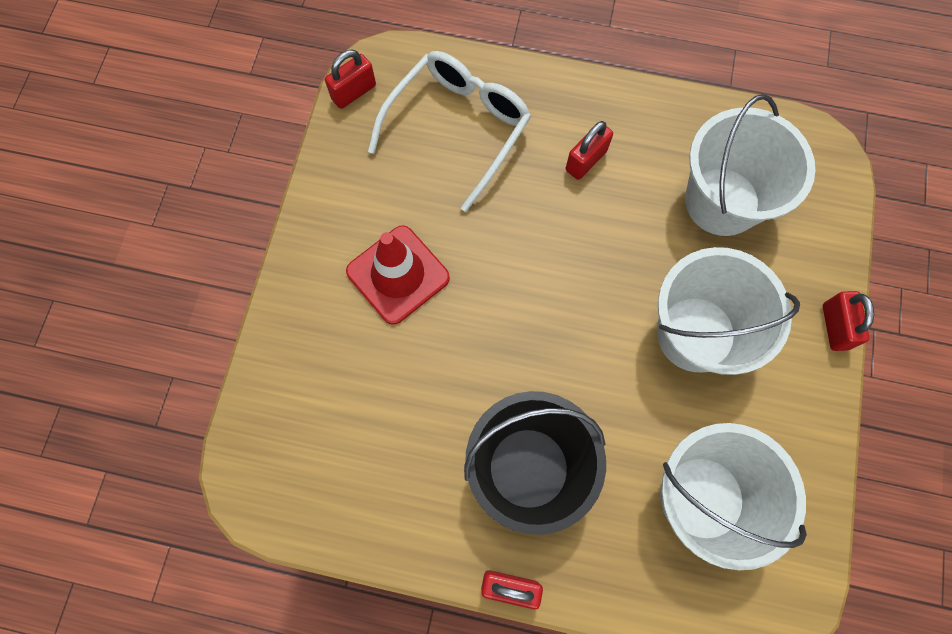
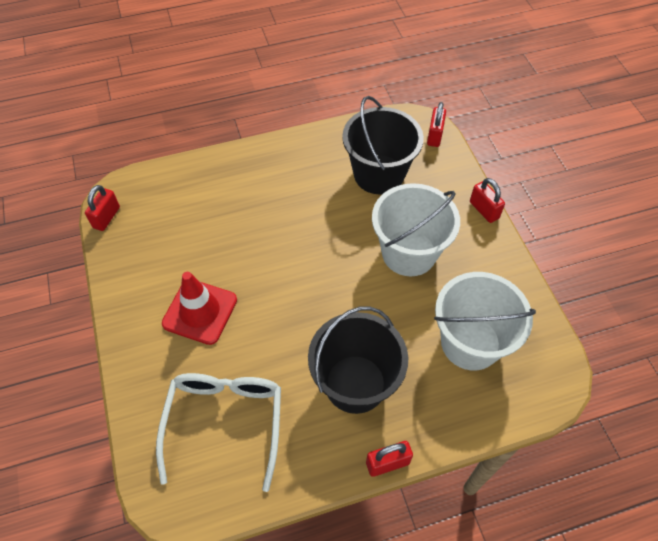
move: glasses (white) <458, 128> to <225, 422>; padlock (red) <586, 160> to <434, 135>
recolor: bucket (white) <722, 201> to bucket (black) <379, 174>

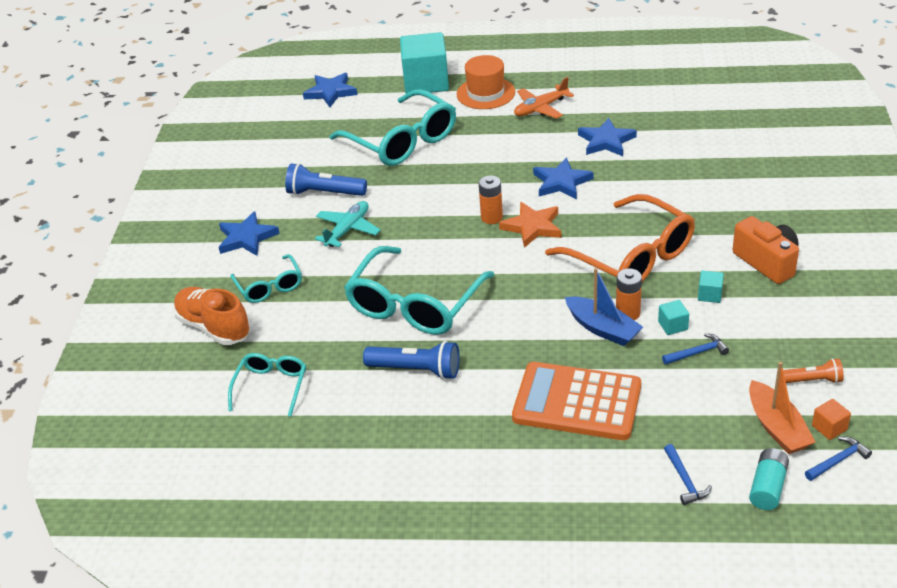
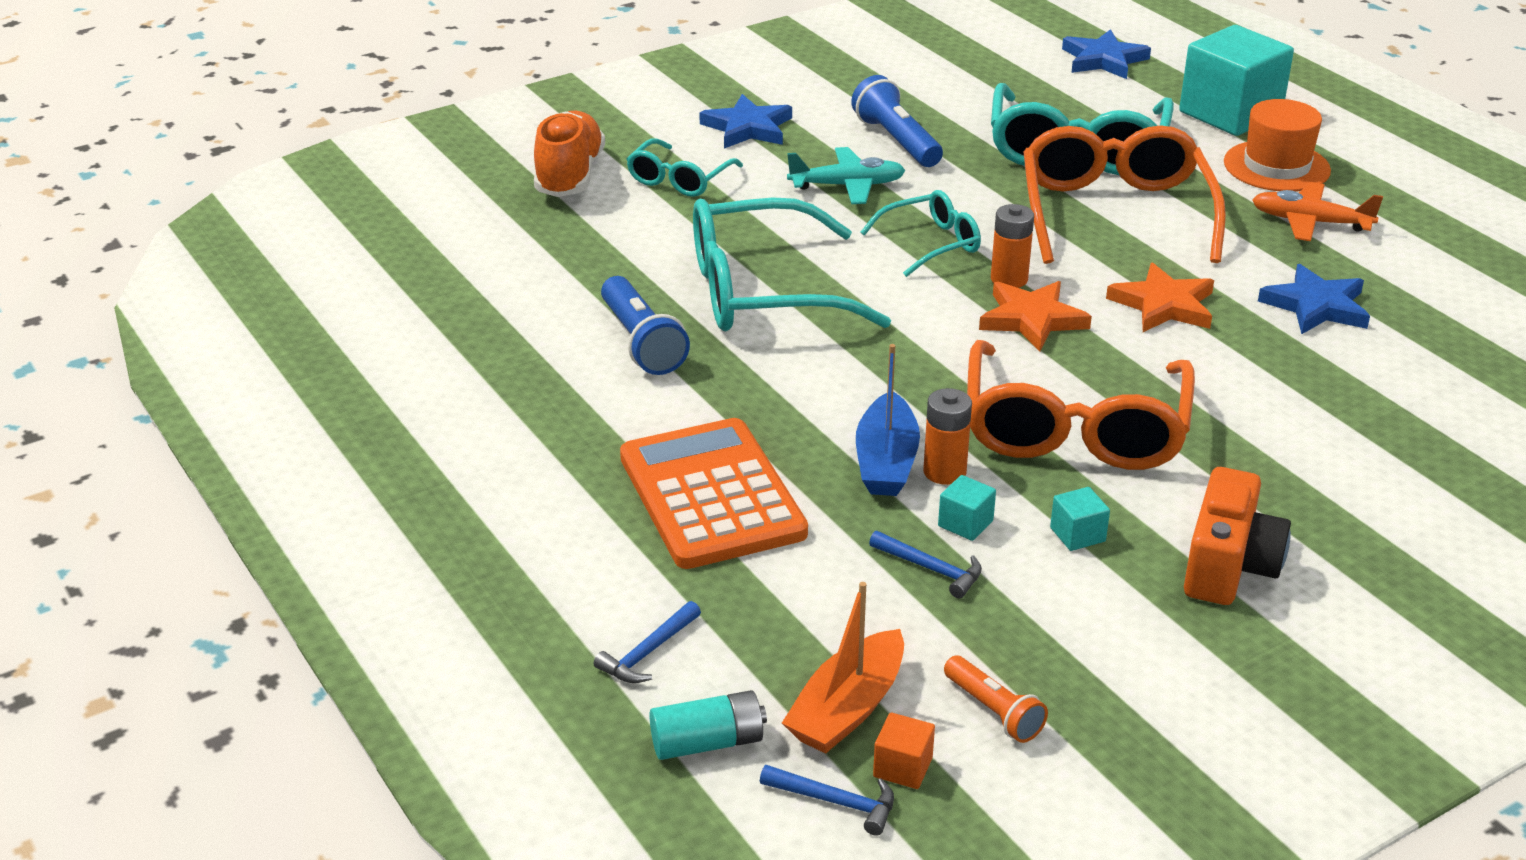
insert: glasses (orange) <1114, 213>
move: glasses (turquoise) <271, 386> to <931, 243>
recolor: star (blue) <561, 182> to star (orange) <1163, 305>

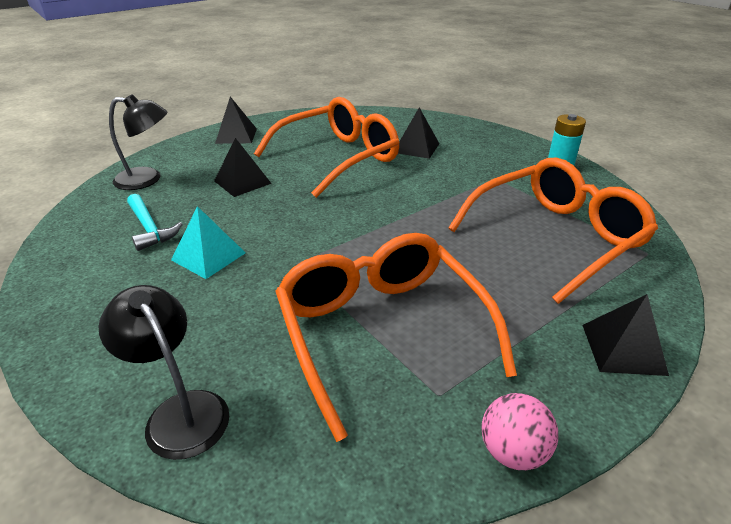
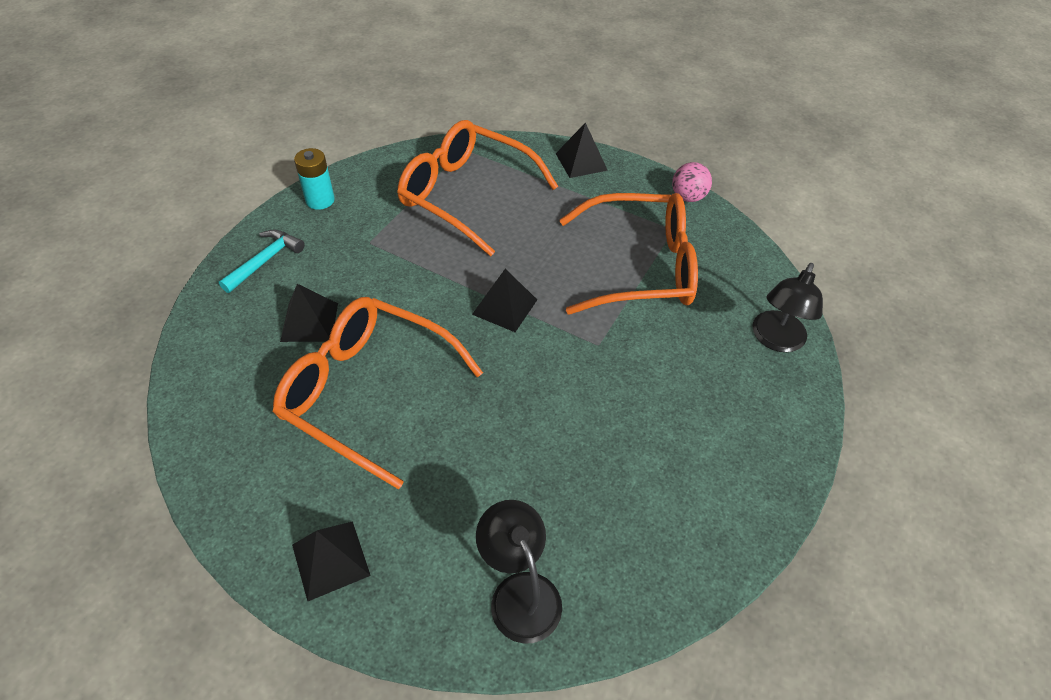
delete: pyramid (turquoise) <208, 256>
move: hammer (turquoise) <149, 228> to <265, 261>; pyramid (black) <242, 182> to <504, 307>
rotate: glasses (orange) <381, 331> = <640, 267> 135 degrees counterclockwise

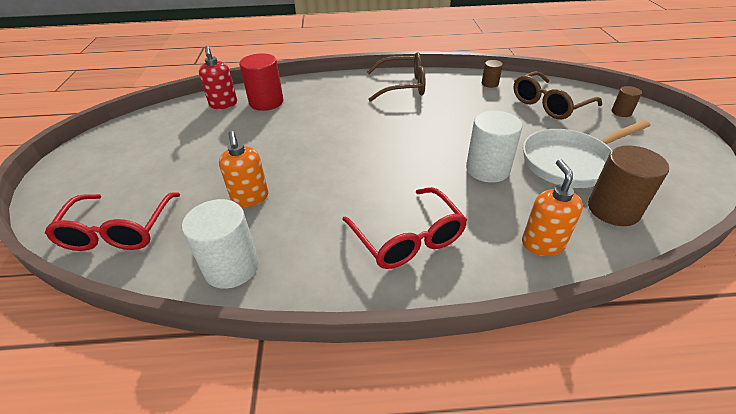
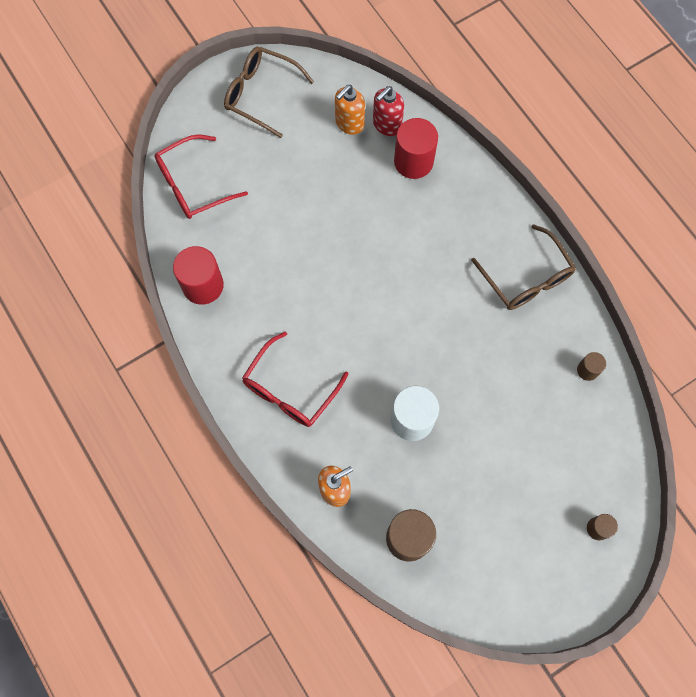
delete: pan (white) <570, 162>
move: soap dispenser (orange) <250, 198> to <349, 123>; glasses (brown) <549, 104> to <261, 94>
recolor: cylinder (white) <231, 267> to cylinder (red) <203, 285>

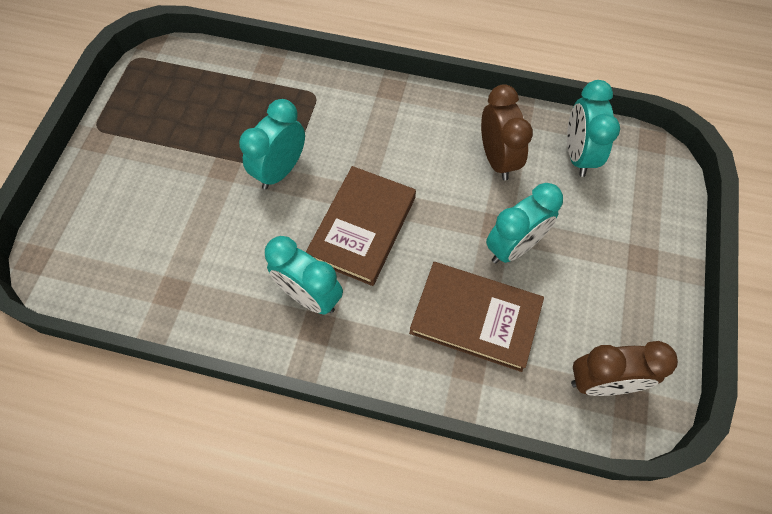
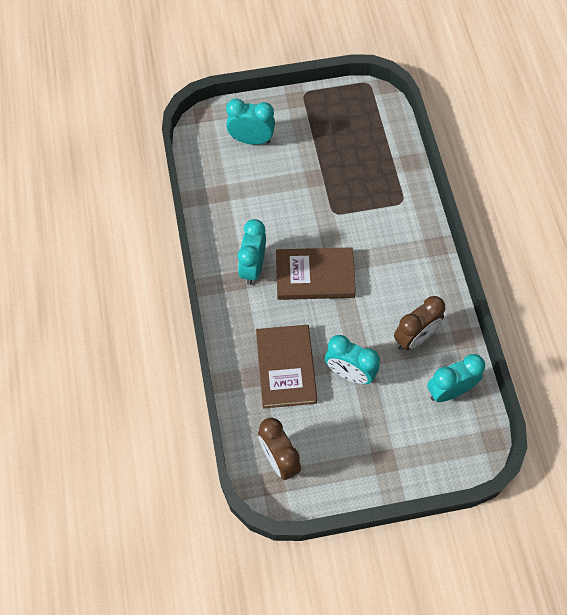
move: clock (turquoise) <280, 170> to <251, 140>

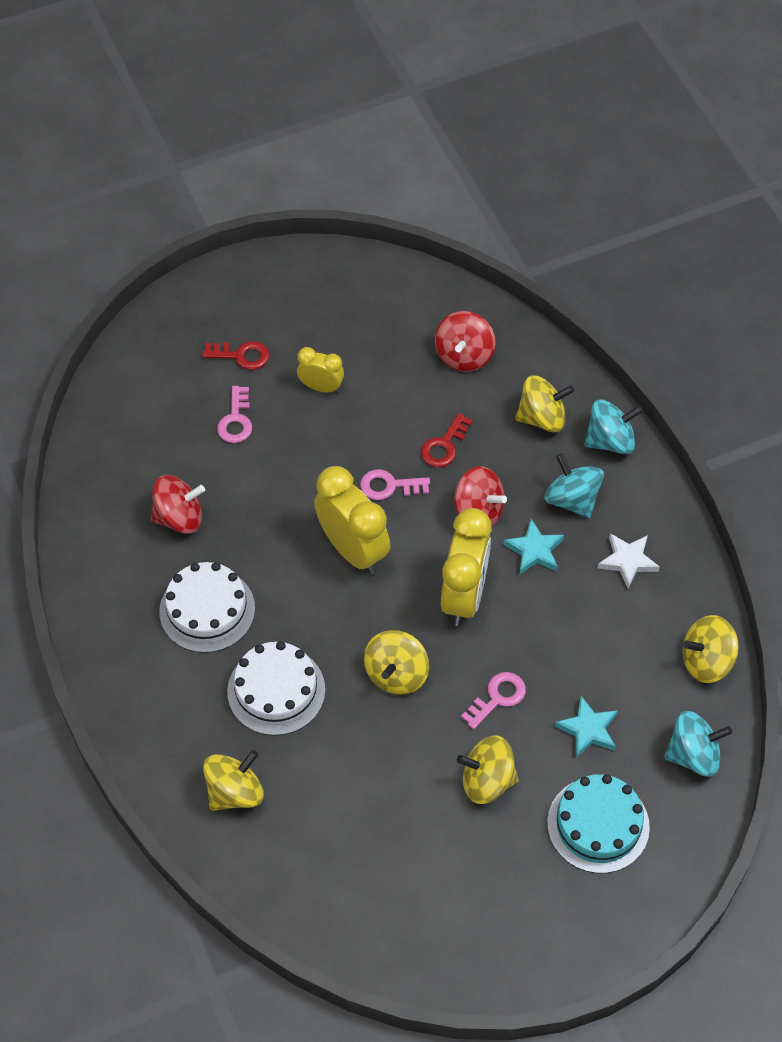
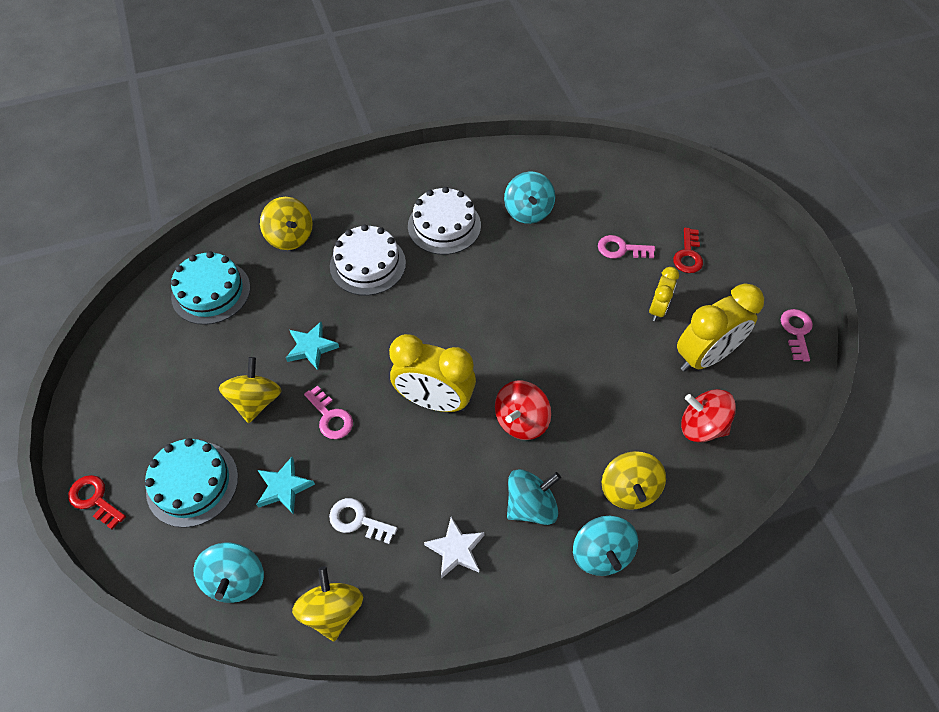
delete: spinning top (yellow) <396, 674>
insert: cake (turquoise) <211, 292>; key (white) <357, 520>
move: clock (yellow) <353, 550> to <704, 356>; key (pink) <389, 486> to <796, 331>; key (red) <444, 446> to <94, 499>; star (turquoise) <534, 550> to <311, 347>
recolor: spinning top (red) <179, 518> to spinning top (turquoise) <528, 211>

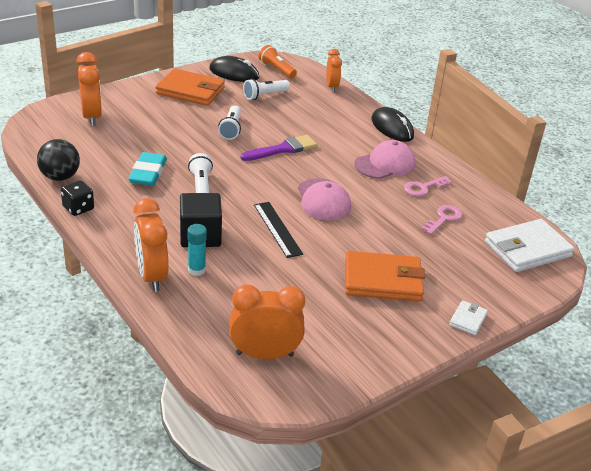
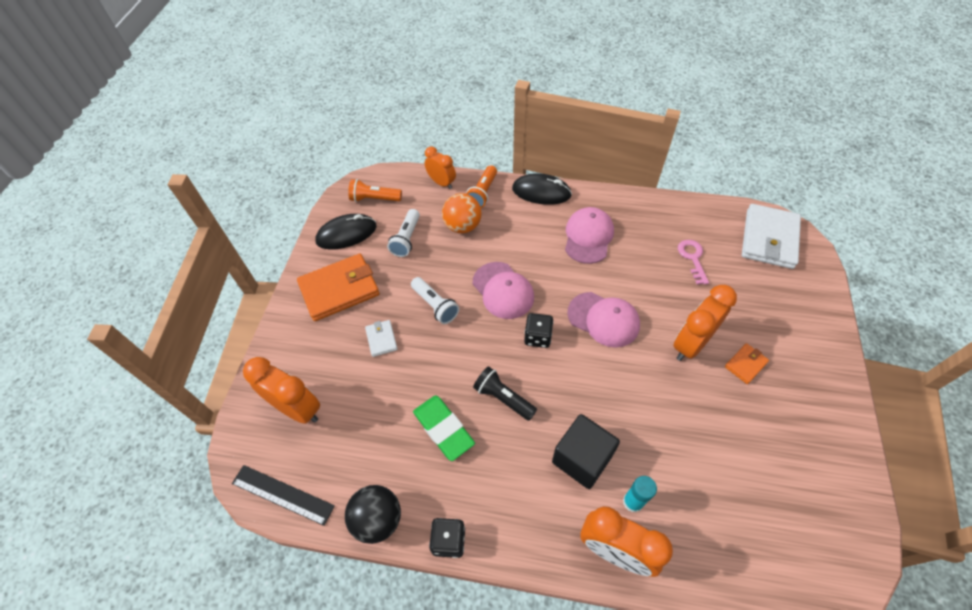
delete: key (pink) <423, 188>
insert: ball (orange) <462, 226>; flashlight (orange) <483, 193>; dice (black) <537, 337>
move: clock (orange) <265, 354> to <691, 344>; ruler (black) <277, 229> to <282, 494>; wallet (white) <468, 319> to <381, 339>
replace: brush (purple) <283, 149> to cap (pink) <503, 290>
recolor: eraser (turquoise) <148, 173> to eraser (green) <443, 429>; flashlight (white) <201, 185> to flashlight (black) <503, 398>
resize: wallet (orange) <382, 280> = <745, 364> x0.47

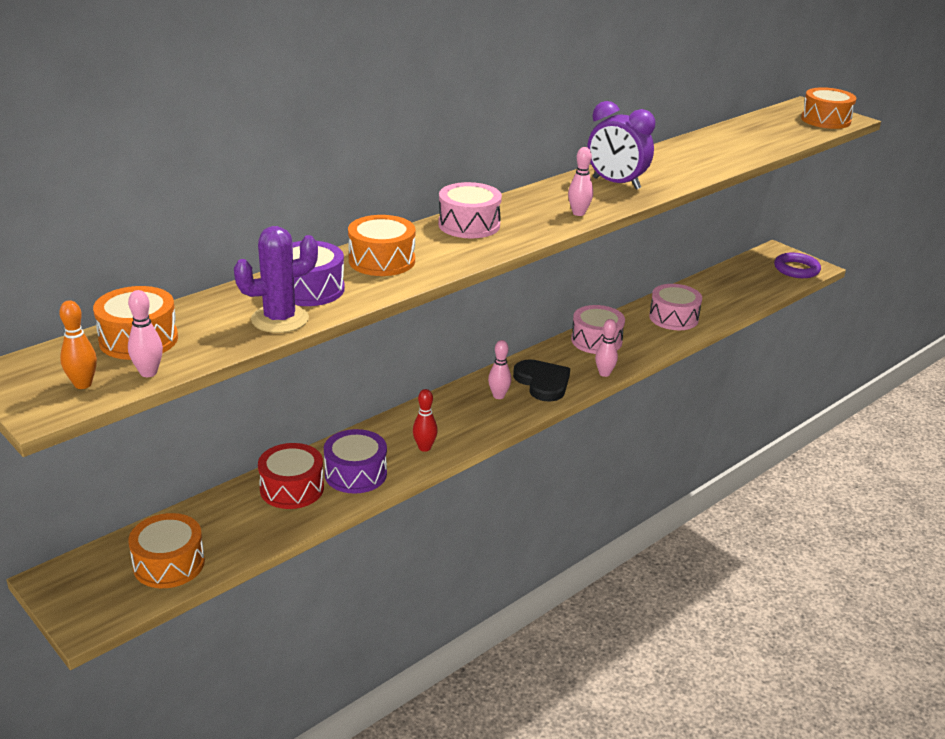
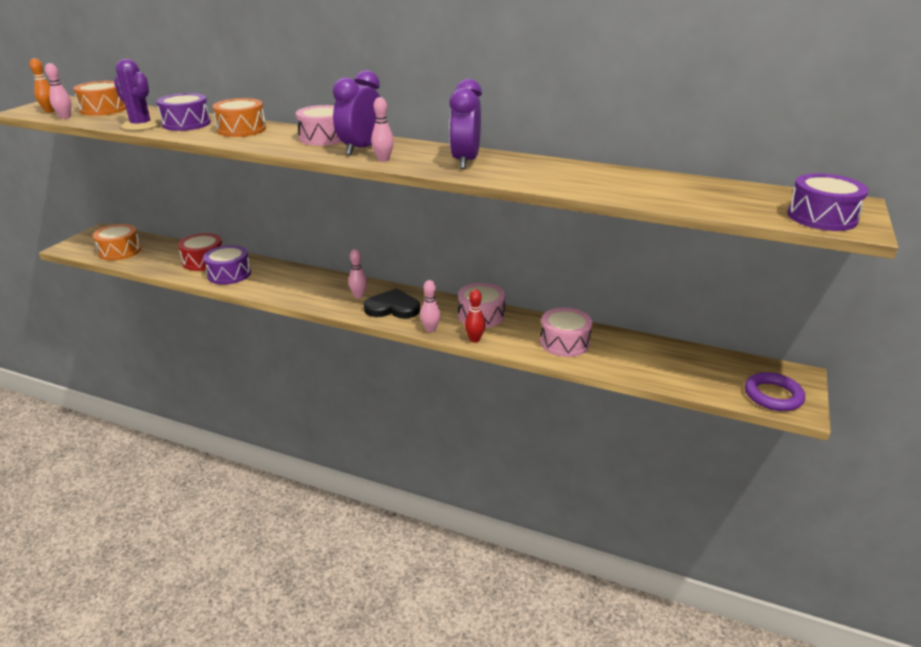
insert: clock (purple) <361, 149>
move: bowling pin (red) <424, 448> to <474, 339>
recolor: drum (orange) <825, 120> to drum (purple) <822, 217>
rotate: heart (black) <542, 382> = <392, 308> 120 degrees counterclockwise

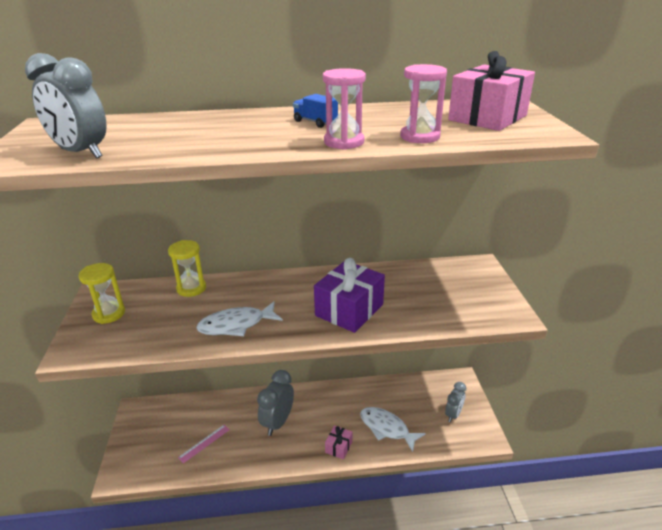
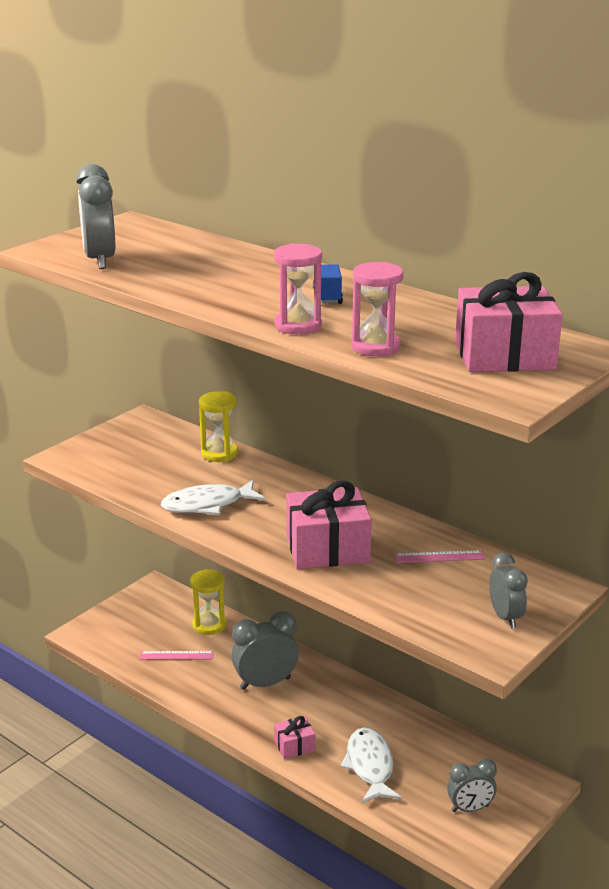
insert: ruler (pink) <439, 557>; clock (grey) <505, 617>
move: hourglass (yellow) <109, 314> to <209, 625>
recolor: gift (purple) <349, 310> to gift (pink) <327, 549>
rotate: fish (white) <236, 325> = <207, 505> 45 degrees counterclockwise

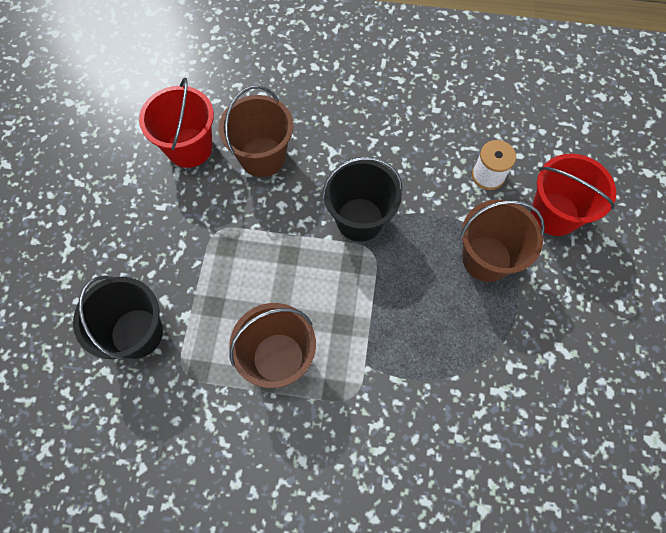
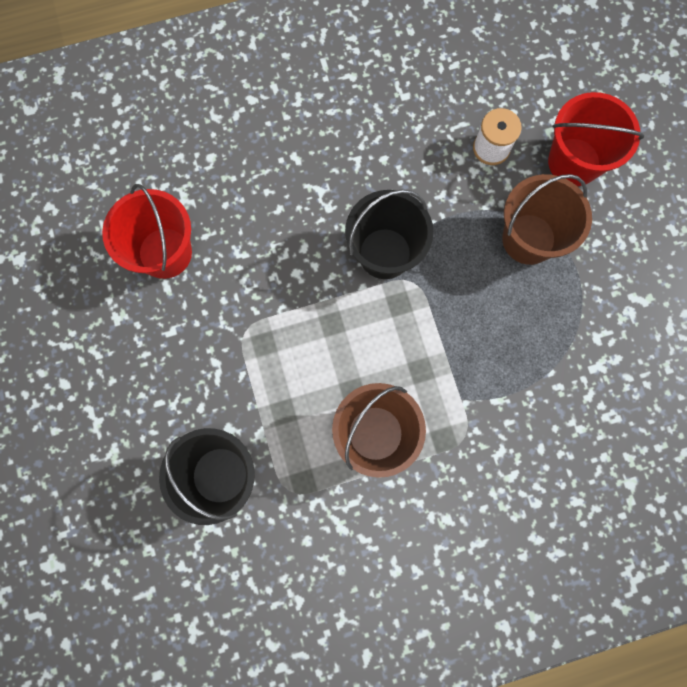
delete: bucket (brown) <262, 157>

